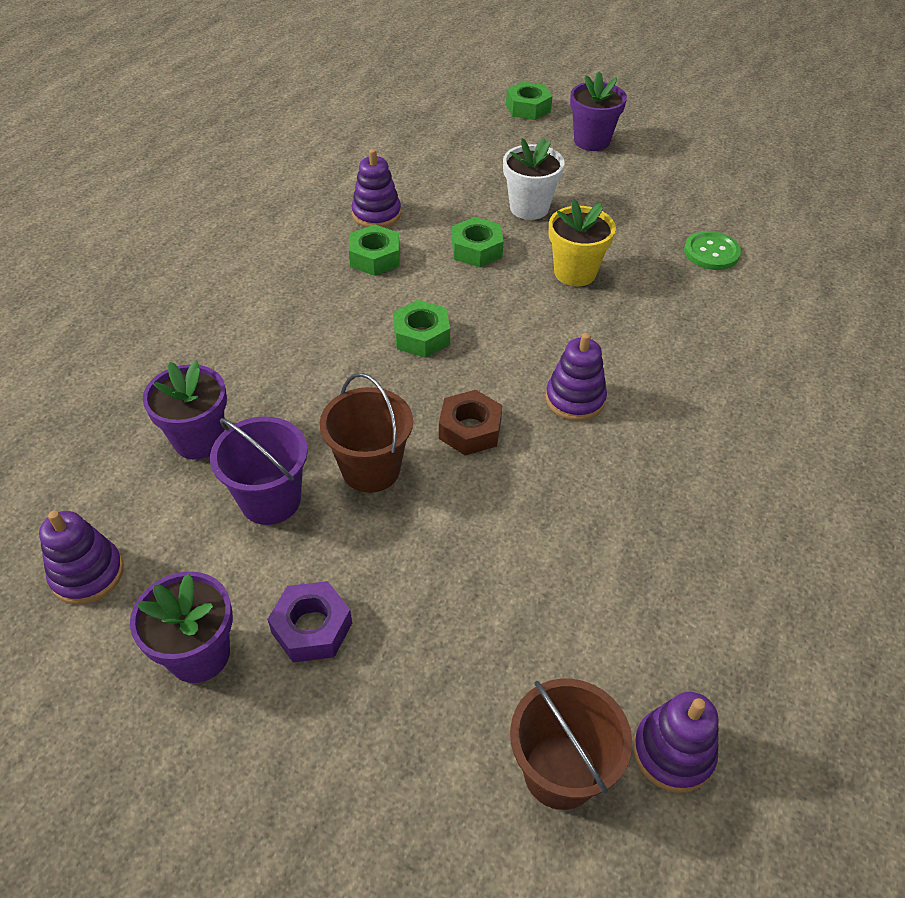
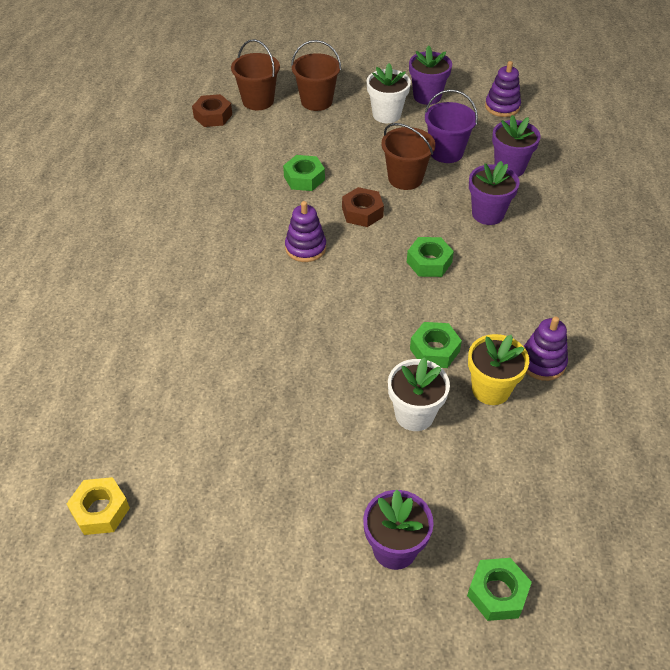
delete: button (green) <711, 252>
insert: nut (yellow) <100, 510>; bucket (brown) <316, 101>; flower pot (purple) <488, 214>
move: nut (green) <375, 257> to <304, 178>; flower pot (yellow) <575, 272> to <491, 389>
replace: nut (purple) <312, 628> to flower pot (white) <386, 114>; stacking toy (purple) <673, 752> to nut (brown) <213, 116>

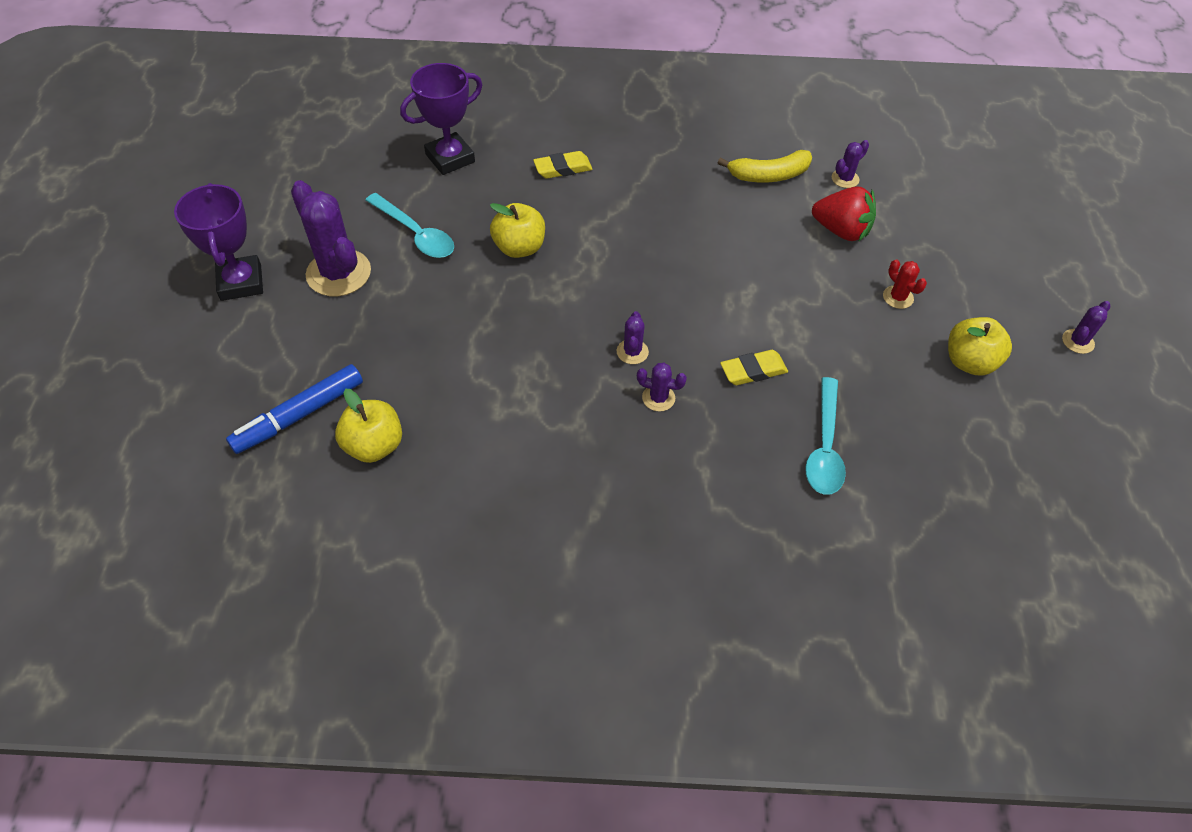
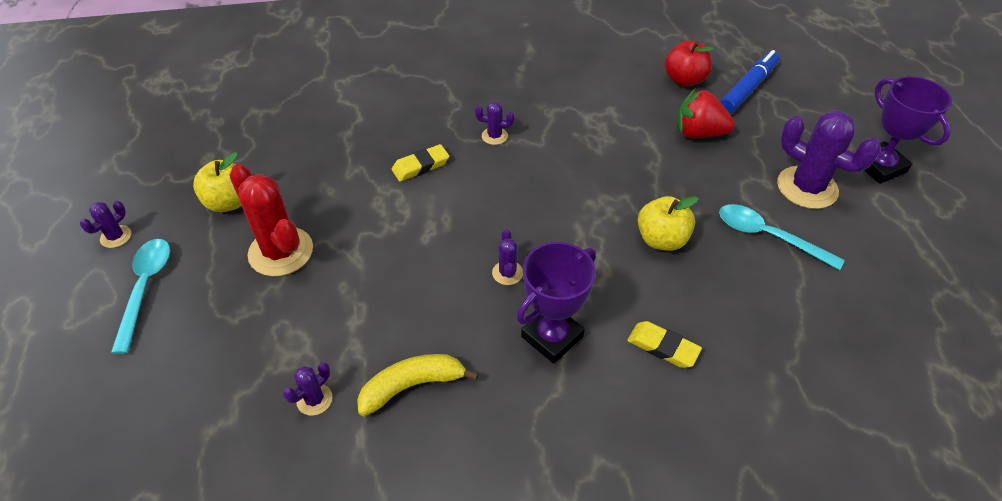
move: trophy (purple) <450, 158> to <552, 337>; cactus (purple) <632, 352> to <507, 273>; spoon (turquoise) <824, 447> to <145, 288>; strawberry (red) <841, 231> to <698, 133>
recolor: apple (yellow) <374, 445> to apple (red) <684, 80>
rotate: eraser (yellow) <563, 168> = <663, 347> 60 degrees clockwise
resize: cactus (red) <898, 297> = <281, 252> x2.11

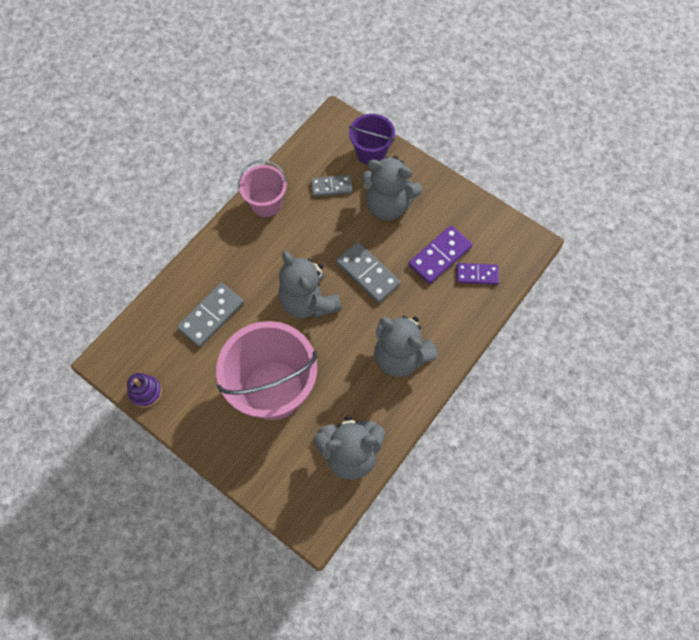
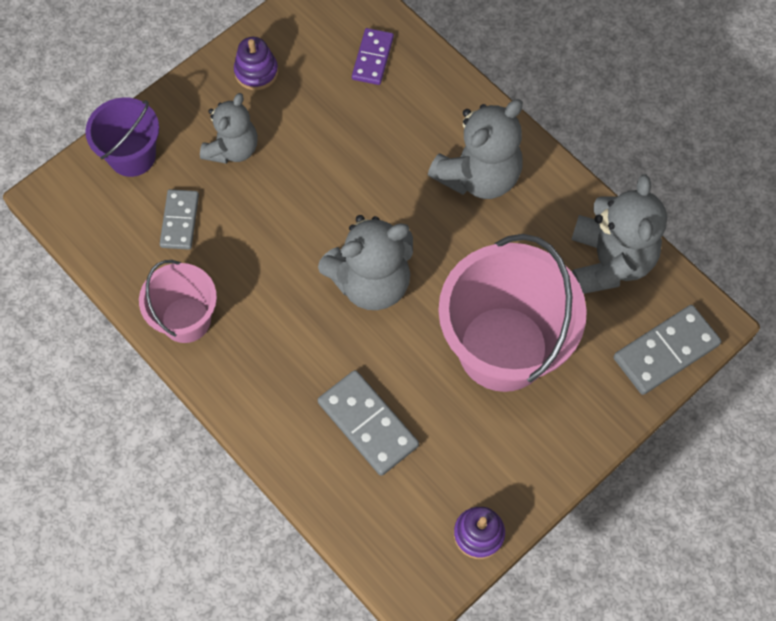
delete: domino (purple) <440, 256>
insert: stacking toy (purple) <256, 72>
move: domino (grey) <368, 273> to <665, 351>
resize: teddy bear (grey) <388, 205> = <232, 149> x0.66

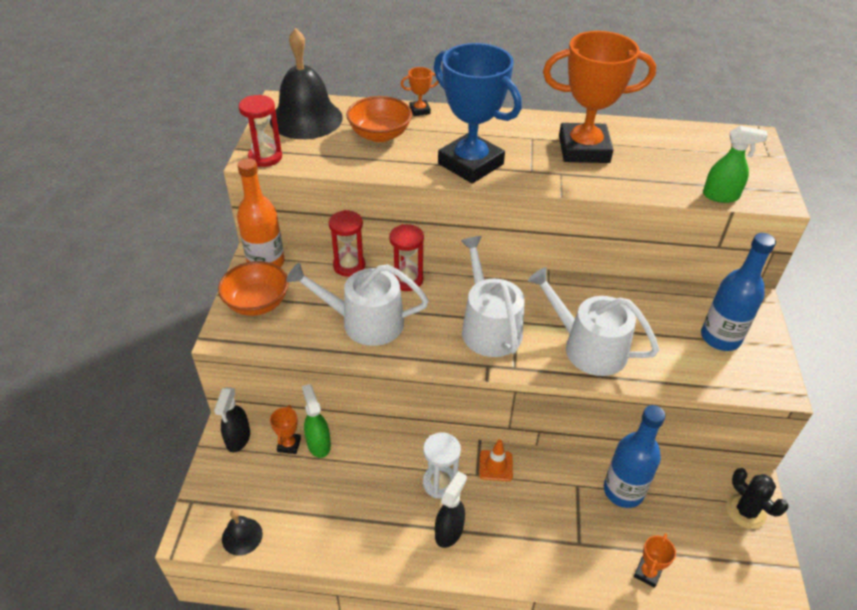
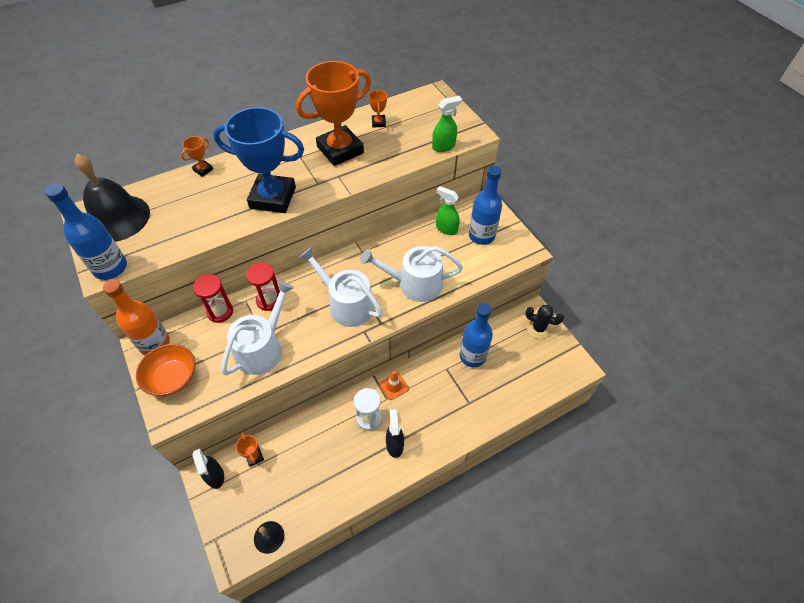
delete: bowl (orange) <380, 135>
move: spray bottle (green) <318, 444> to <446, 229>; trophy (orange) <647, 573> to <378, 123>
replace: hourglass (red) <265, 157> to bottle (blue) <110, 268>
rotate: watering can (white) <364, 322> = <262, 347> 150 degrees clockwise

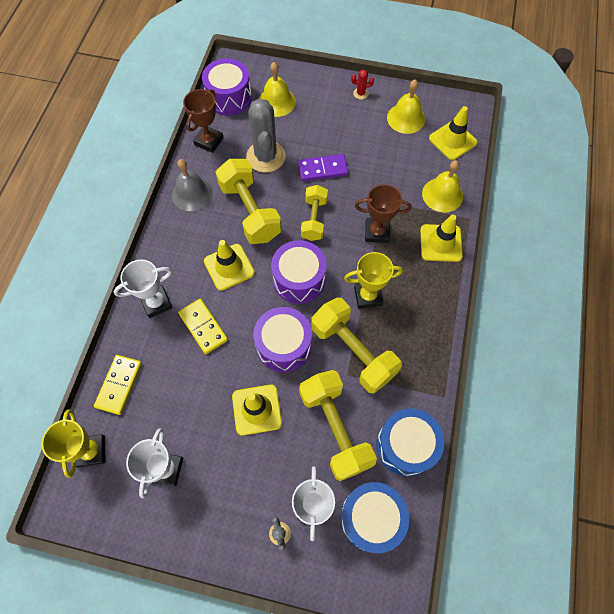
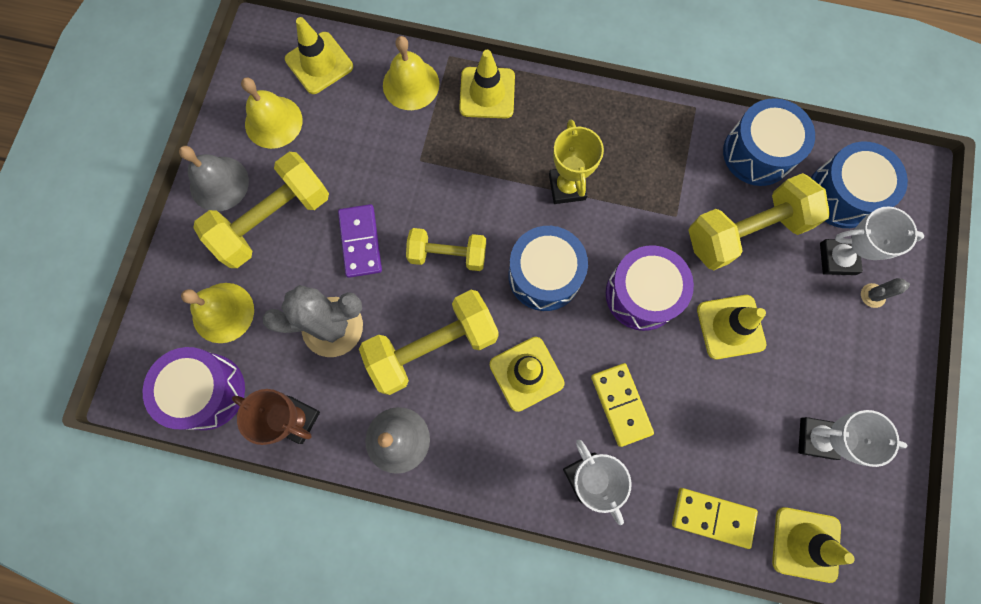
delete: trophy (brown) <377, 232>
move: dumbbell (yellow) <353, 351> to <273, 220>
replace: trophy (yellow) <91, 451> to traffic cone (yellow) <805, 544>; cactus (red) <360, 93> to bell (grey) <219, 183>
recolor: drum (purple) <299, 279> to drum (blue) <544, 275>
rotate: domino (yellow) <203, 327> = <620, 404> 75 degrees counterclockwise

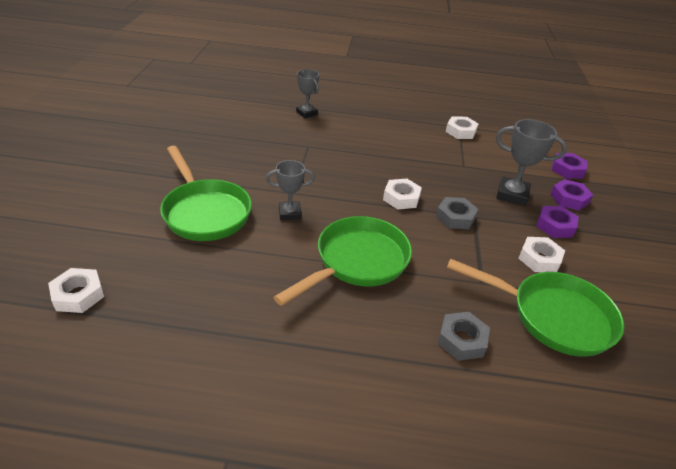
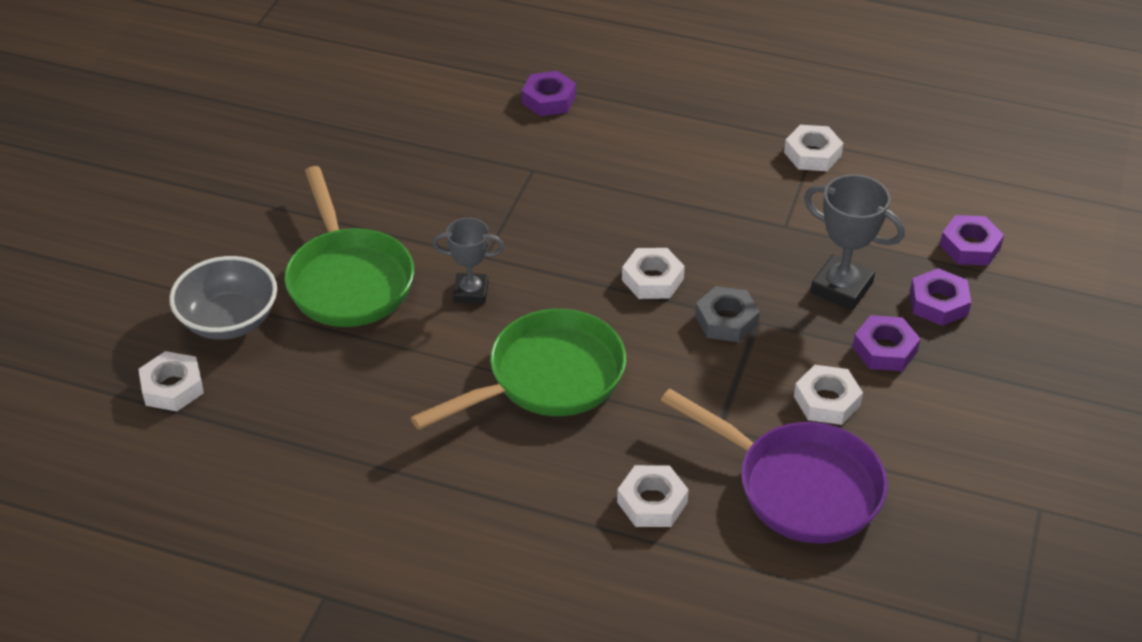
insert: bowl (grey) <229, 320>
replace: trophy (grey) <306, 113> to nut (purple) <549, 99>
recolor: nut (grey) <462, 340> to nut (white) <652, 502>; pan (green) <552, 316> to pan (purple) <799, 486>

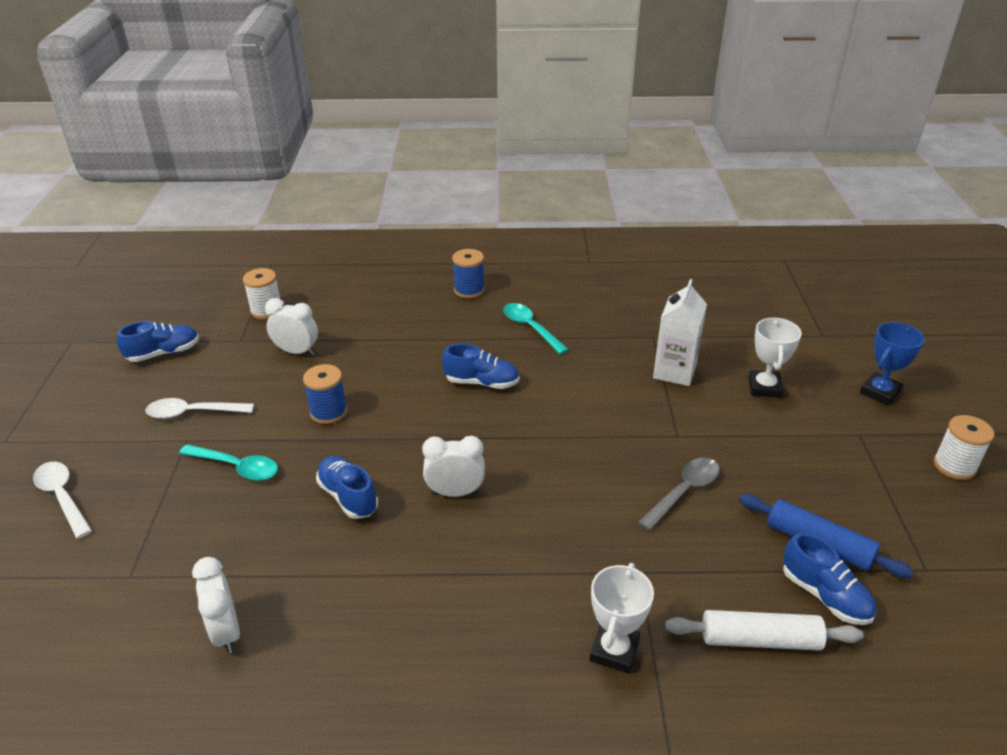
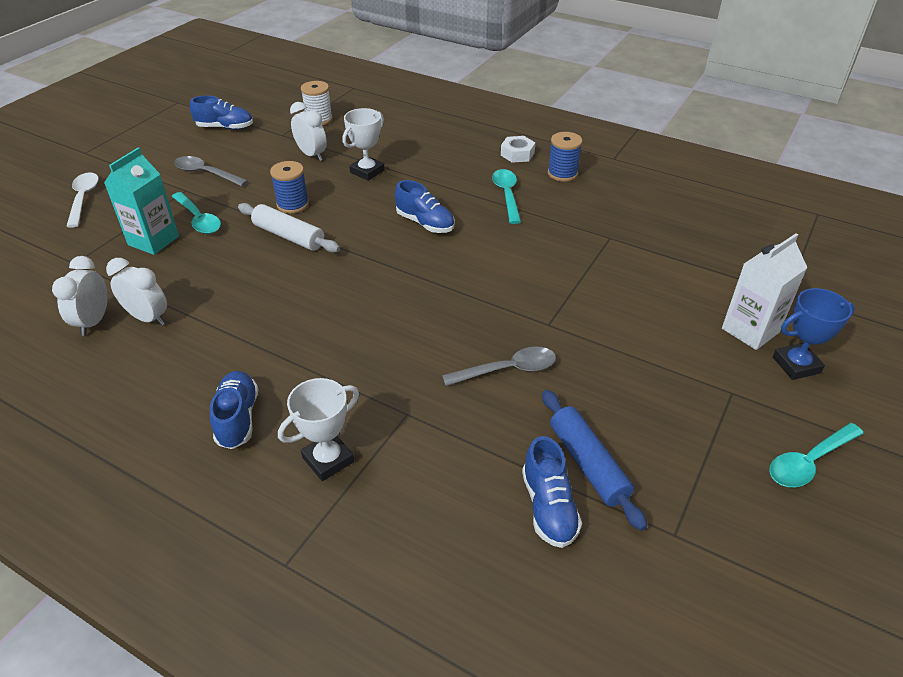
insert: carton (turquoise) <153, 240>; nut (white) <517, 154>
move: shoe (blue) <348, 496> to <238, 418>; clock (white) <455, 492> to <148, 318>; spool (blue) <469, 290> to <562, 174>; carton (white) <674, 371> to <750, 330>; rolling pin (white) <760, 640> to <288, 236>; trophy (white) <764, 387> to <367, 171>
replace: spool (white) <954, 466> to spoon (turquoise) <809, 462>
recolor: spoon (white) <193, 413> to spoon (grey) <206, 173>

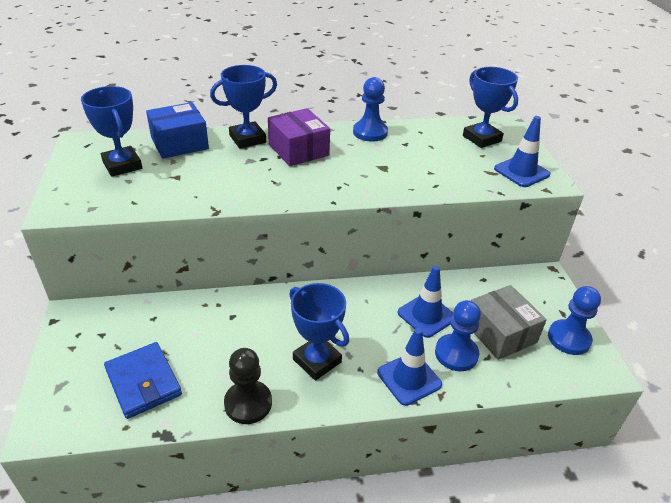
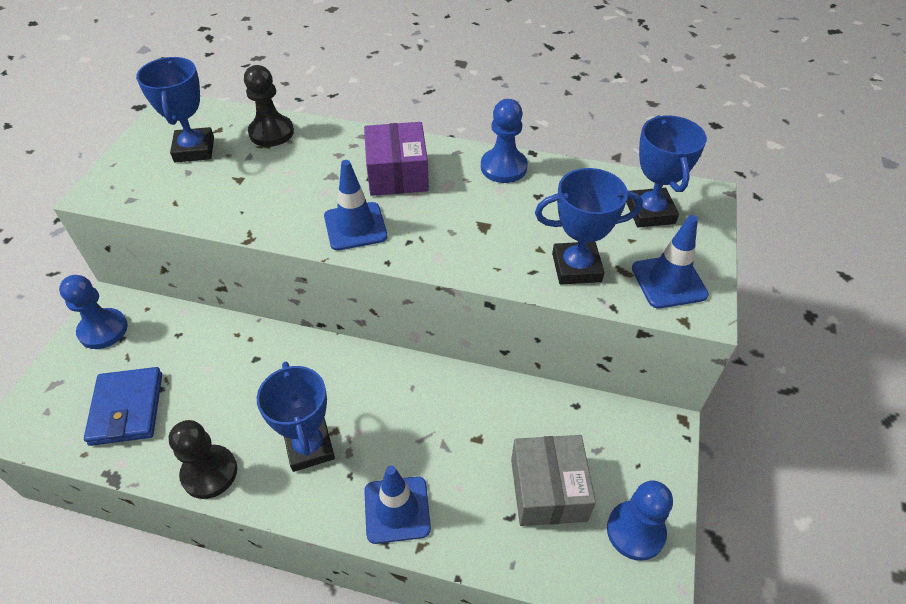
move: trophy (blue) <247, 139> to <576, 267>; traffic cone (blue) <426, 315> to <355, 226>; pawn (blue) <456, 354> to <103, 330>
replace: box (blue) <179, 143> to pawn (black) <271, 132>

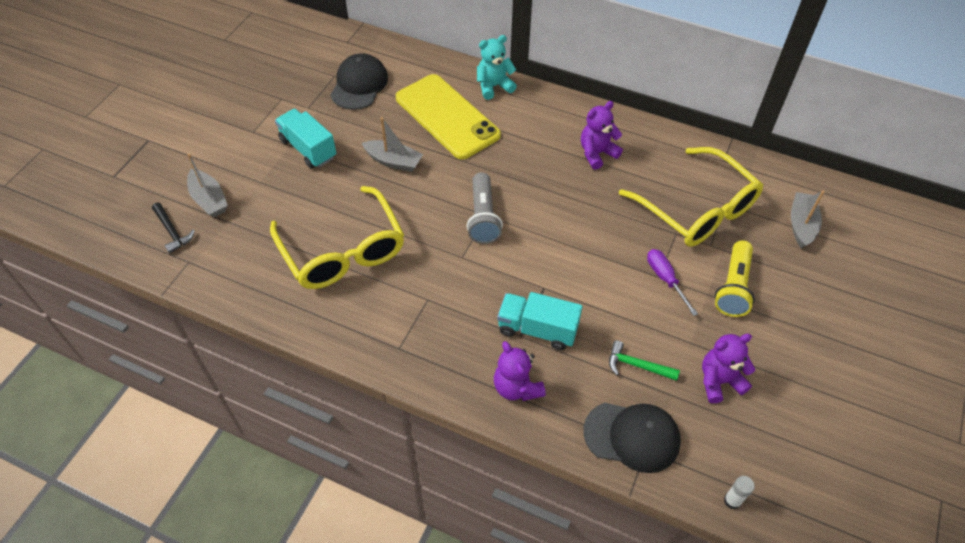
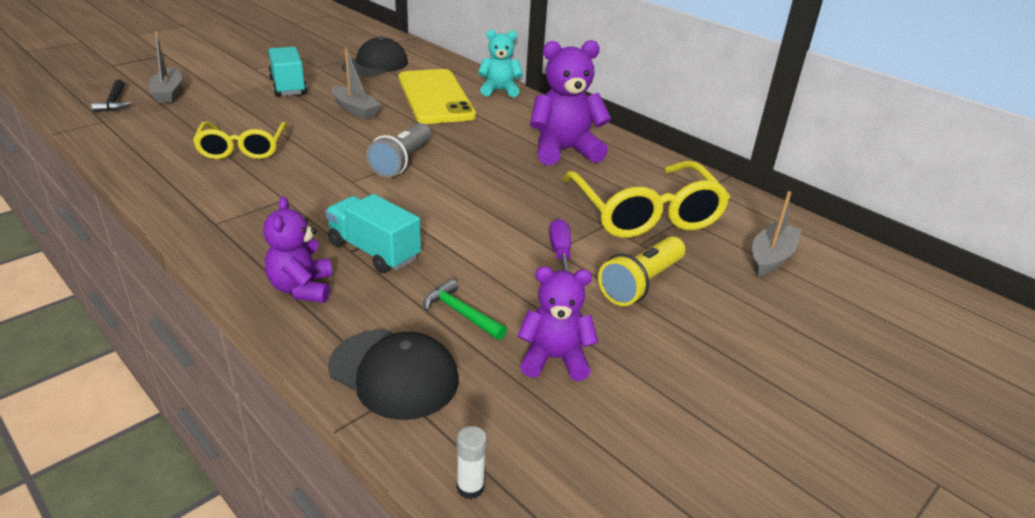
resize: glasses (yellow) <343, 252> = <242, 149> x0.64; teddy bear (purple) <597, 153> = <564, 151> x1.57

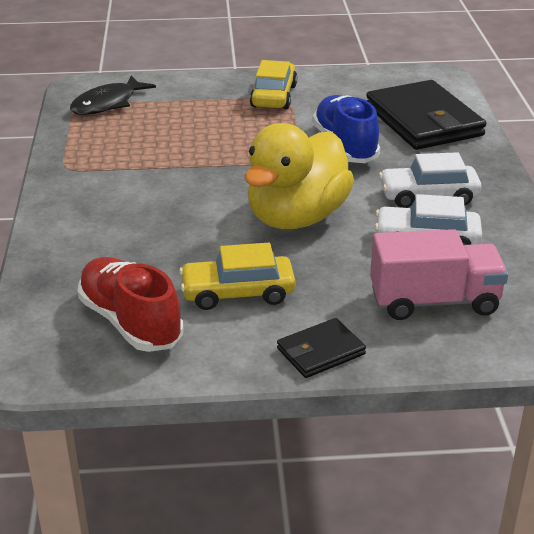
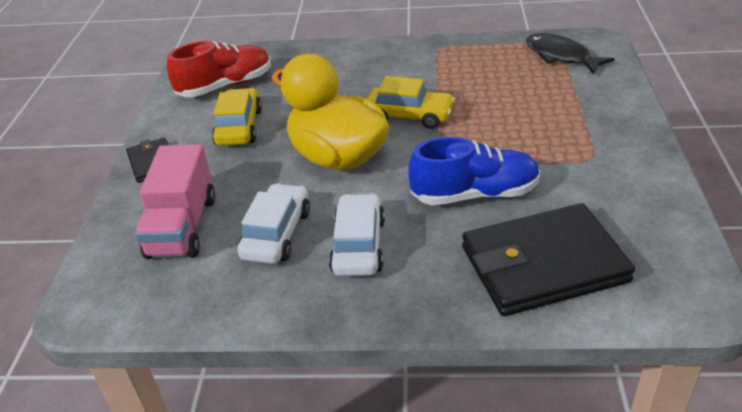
move: car (yellow) <273, 96> to <409, 116>

